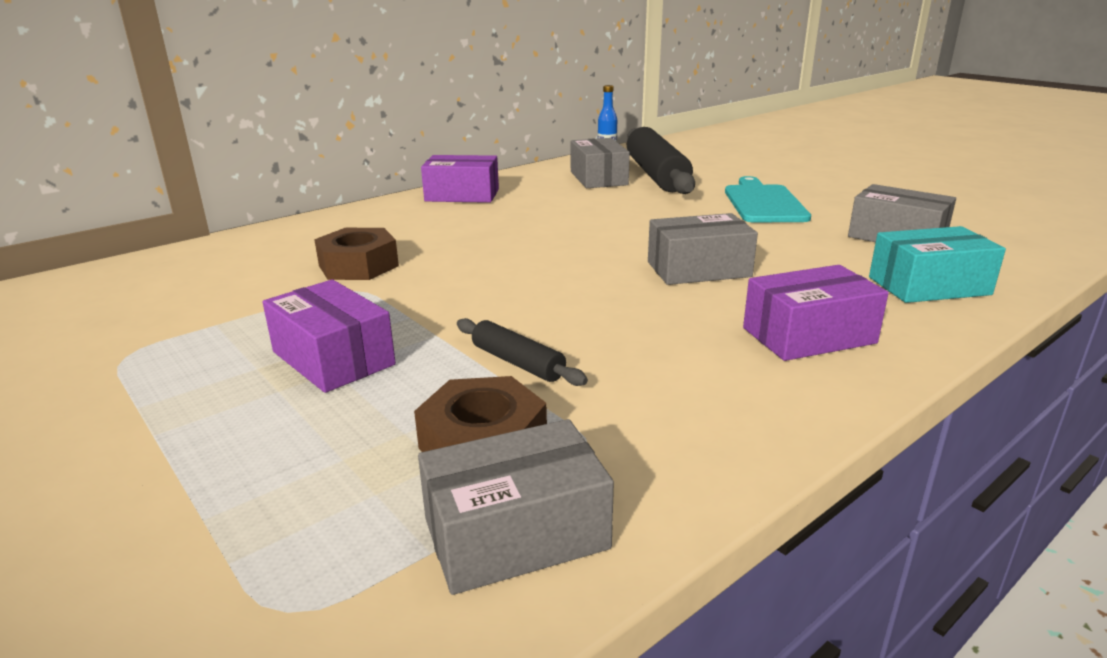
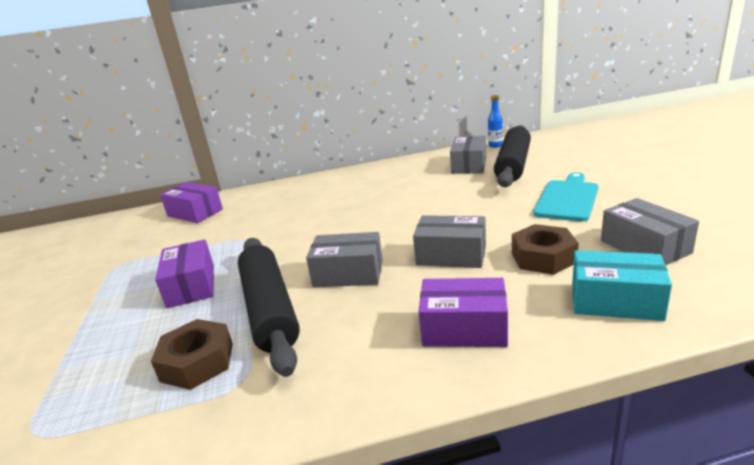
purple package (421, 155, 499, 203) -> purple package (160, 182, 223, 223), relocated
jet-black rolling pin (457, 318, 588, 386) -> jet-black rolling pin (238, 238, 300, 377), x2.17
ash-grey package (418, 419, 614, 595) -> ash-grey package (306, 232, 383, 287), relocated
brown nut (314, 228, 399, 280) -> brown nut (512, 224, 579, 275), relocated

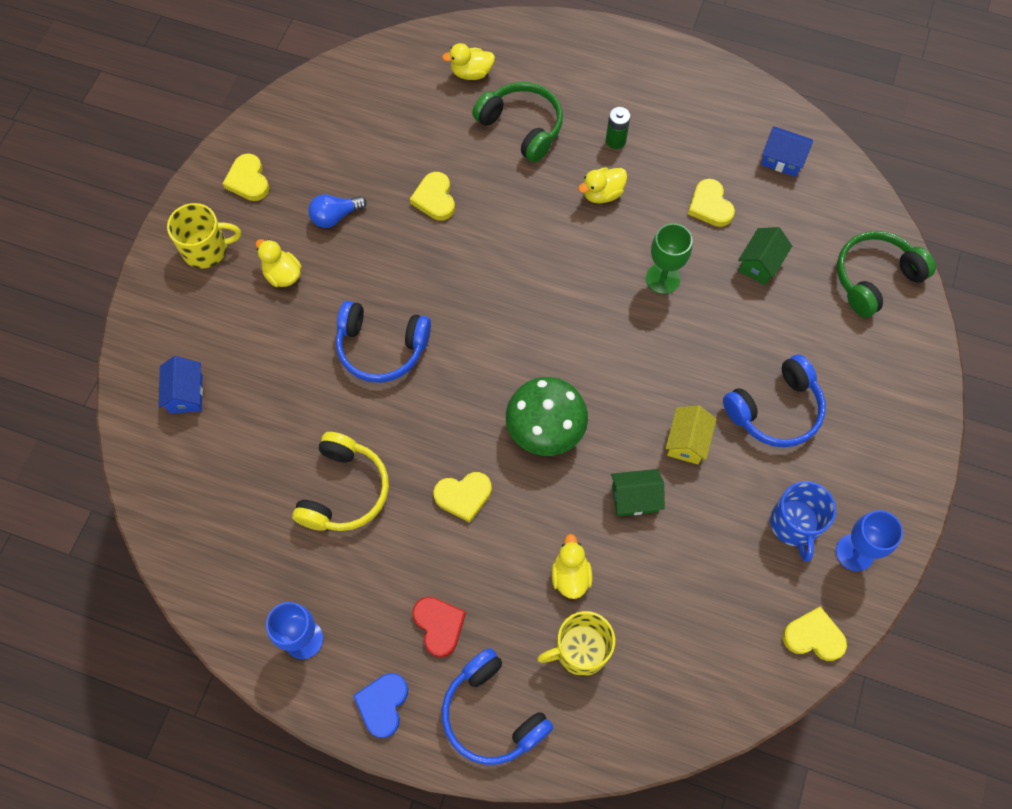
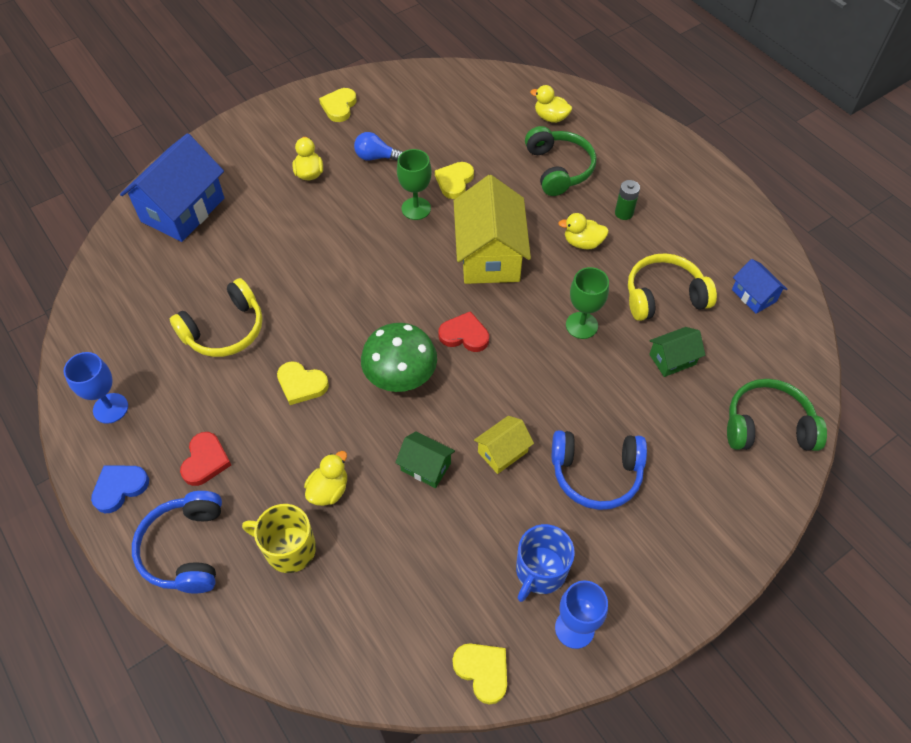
blue cottage (158, 356, 203, 414) -> blue cottage (120, 133, 224, 242), x2.02
none -> green wine glass (397, 149, 431, 220)
none -> crimson heart shape (438, 311, 489, 352)
none -> yellow cottage (454, 175, 531, 284)
yellow heart shape (688, 179, 735, 227) -> yellow headset (628, 253, 717, 321)
yellow coffee mug (167, 203, 241, 268) -> none
blue headset (336, 301, 431, 383) -> none

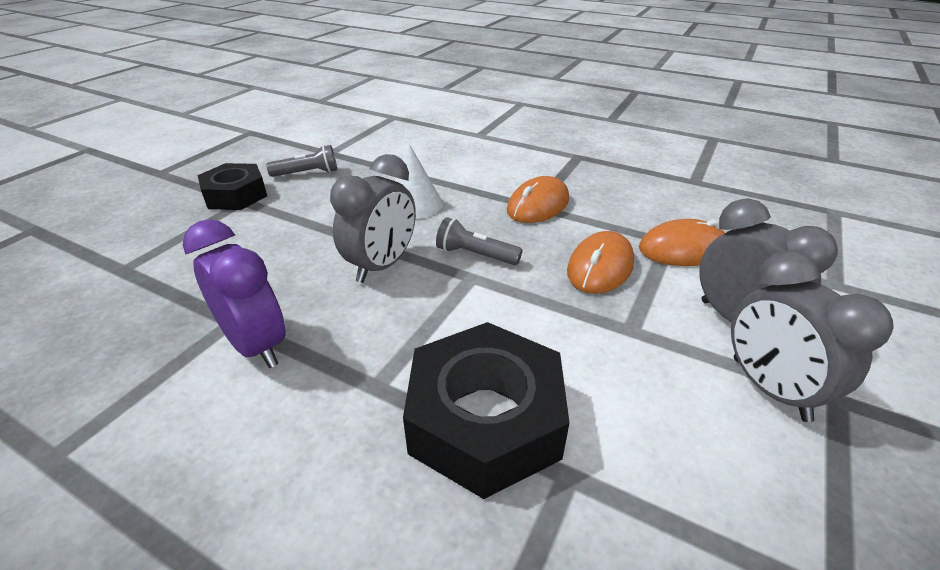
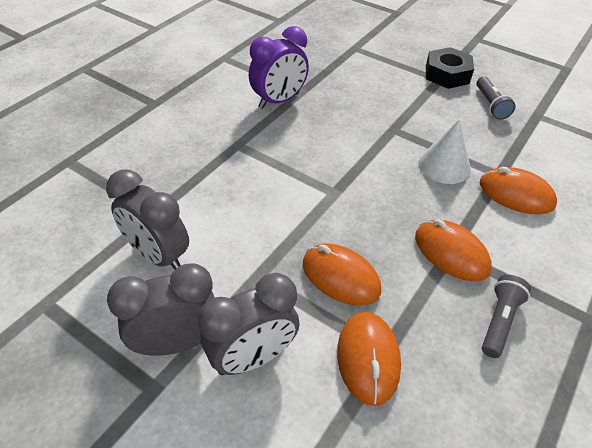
ash-grey clock (330, 154, 416, 283) -> ash-grey clock (106, 169, 189, 270), relocated
none -> bright orange mouse (480, 167, 557, 215)
ash-grey flashlight (436, 217, 522, 265) -> ash-grey flashlight (482, 275, 531, 358), relocated
jet-black nut (403, 322, 570, 499) -> none

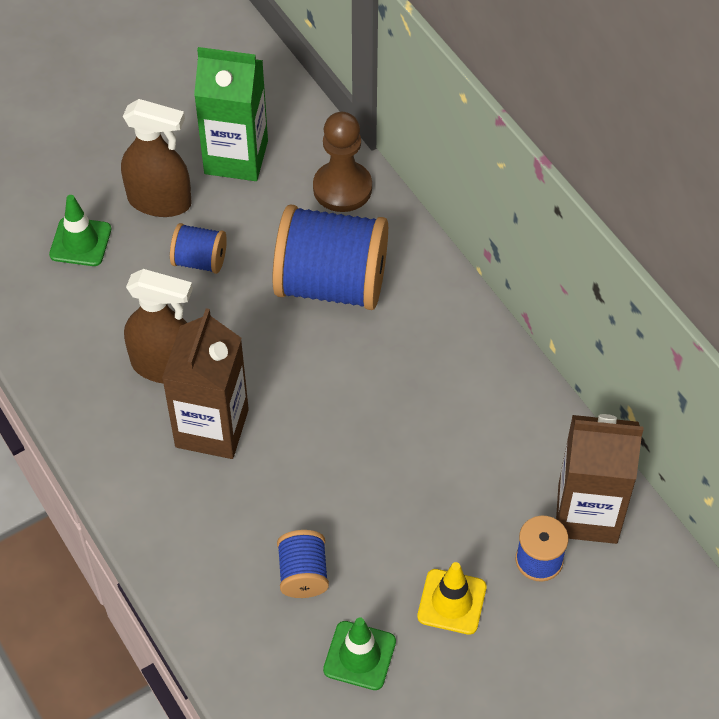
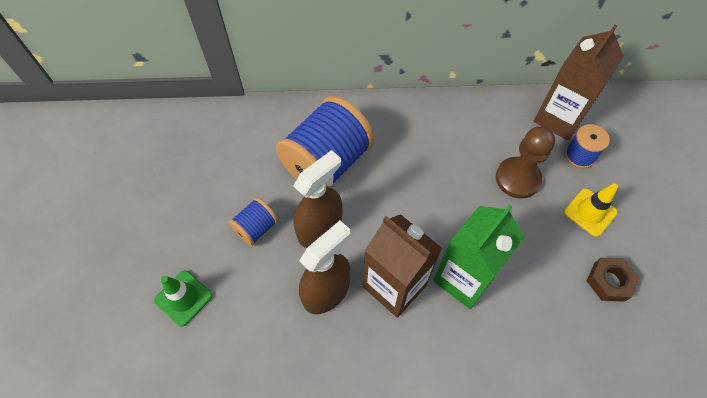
brown spray bottle (121, 99, 192, 217) -> brown spray bottle (293, 150, 342, 248), relocated
green milk carton (194, 47, 268, 181) -> green milk carton (433, 205, 524, 309), relocated
brown pawn (313, 112, 372, 212) -> brown pawn (496, 126, 555, 199), relocated
green safety cone (323, 617, 396, 690) -> brown nut (587, 258, 640, 302)
blue reel of thread (277, 530, 329, 598) -> none

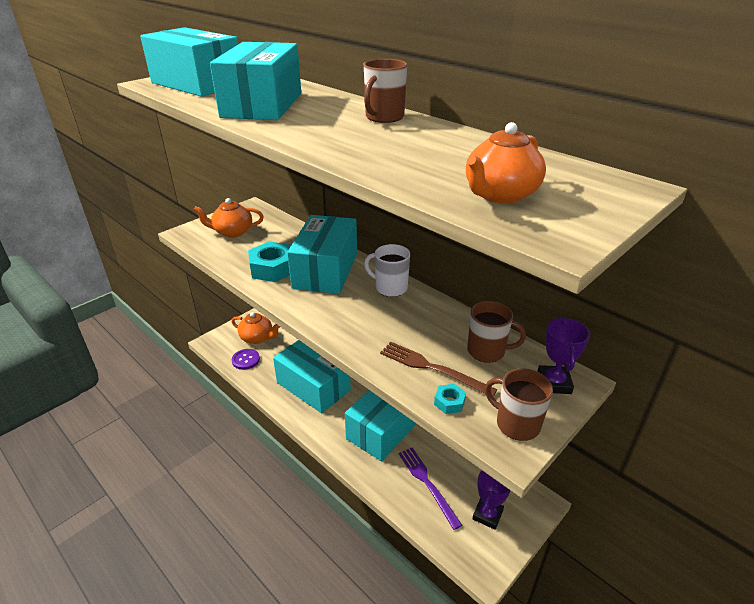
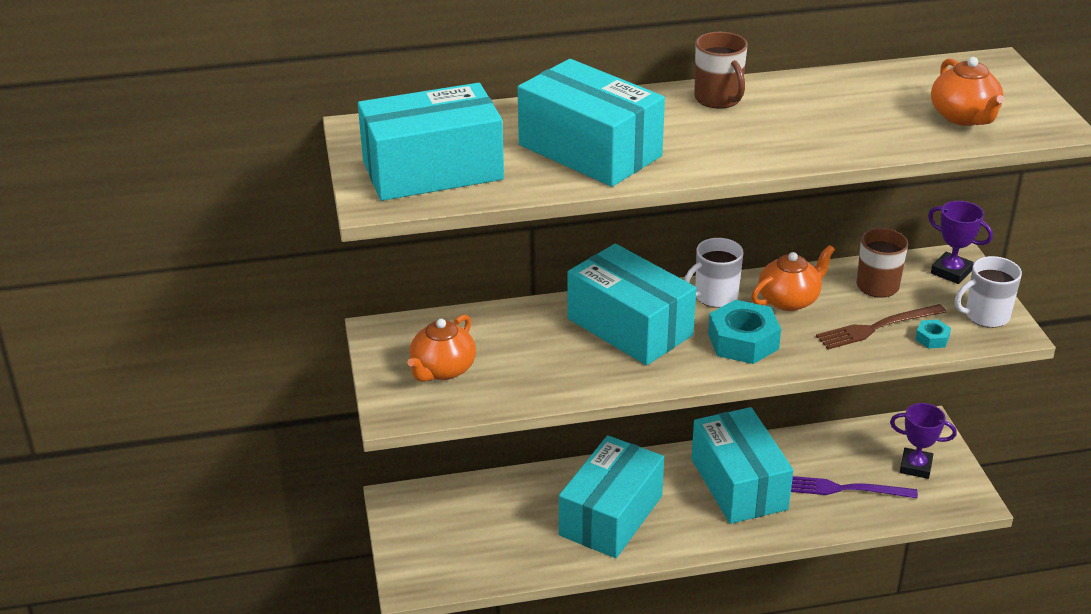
turquoise package (273, 340, 351, 413) -> turquoise package (559, 435, 664, 558), 45 degrees counterclockwise
turquoise nut (248, 242, 291, 282) -> turquoise nut (708, 300, 781, 364), relocated
bright orange teapot (232, 312, 280, 344) -> bright orange teapot (751, 245, 835, 311), relocated
purple award cup (472, 471, 511, 530) -> purple award cup (890, 403, 957, 479), 45 degrees counterclockwise
brown coffee mug (485, 368, 553, 441) -> white coffee mug (955, 256, 1022, 328)
purple button (232, 349, 260, 370) -> none

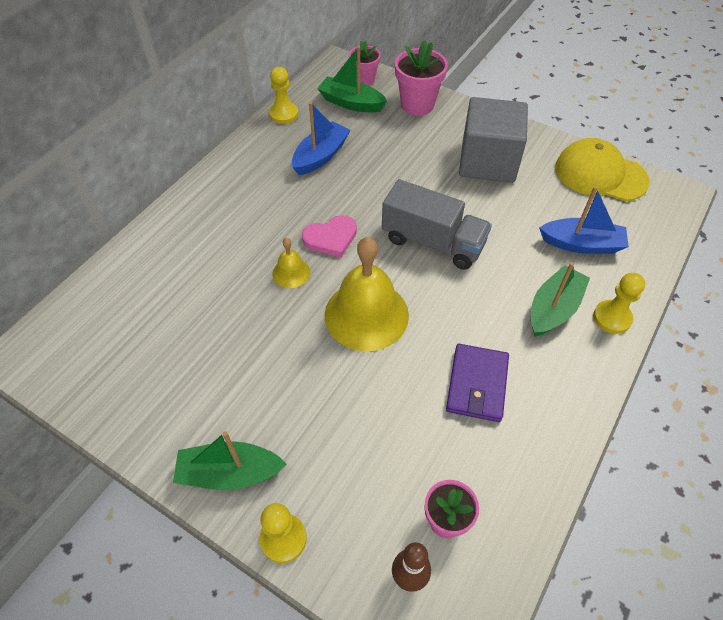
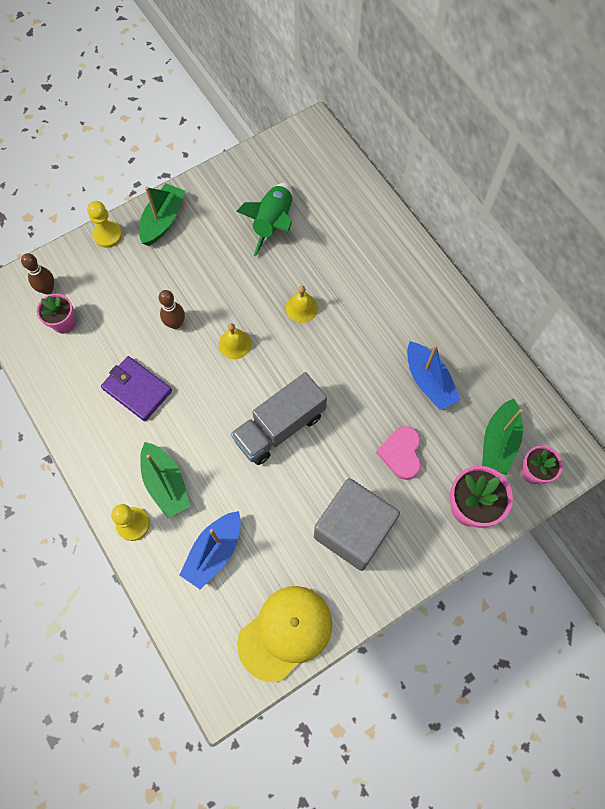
none -> brown tenpin (159, 290, 185, 329)
yellow school bell (324, 237, 409, 351) -> yellow school bell (219, 323, 251, 359), x0.47
none -> green spaceship (236, 183, 292, 256)
pink heart shape (302, 215, 357, 258) -> pink heart shape (376, 426, 421, 480), relocated
green boat (317, 46, 387, 113) -> green boat (482, 398, 523, 475), 150 degrees clockwise
yellow pawn (269, 67, 298, 124) -> none

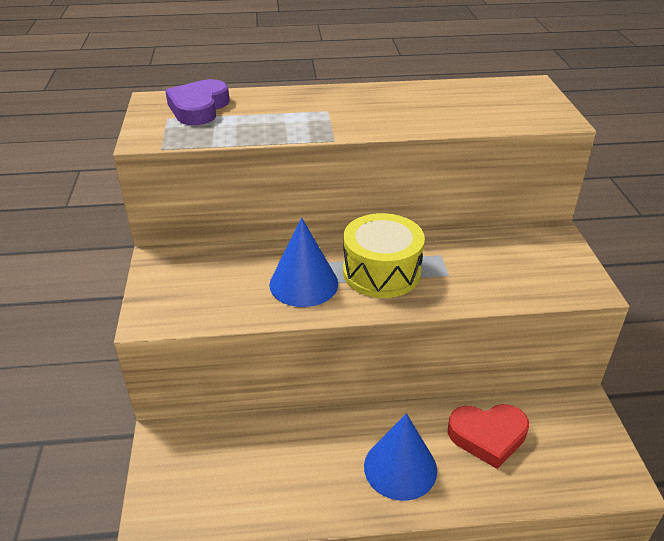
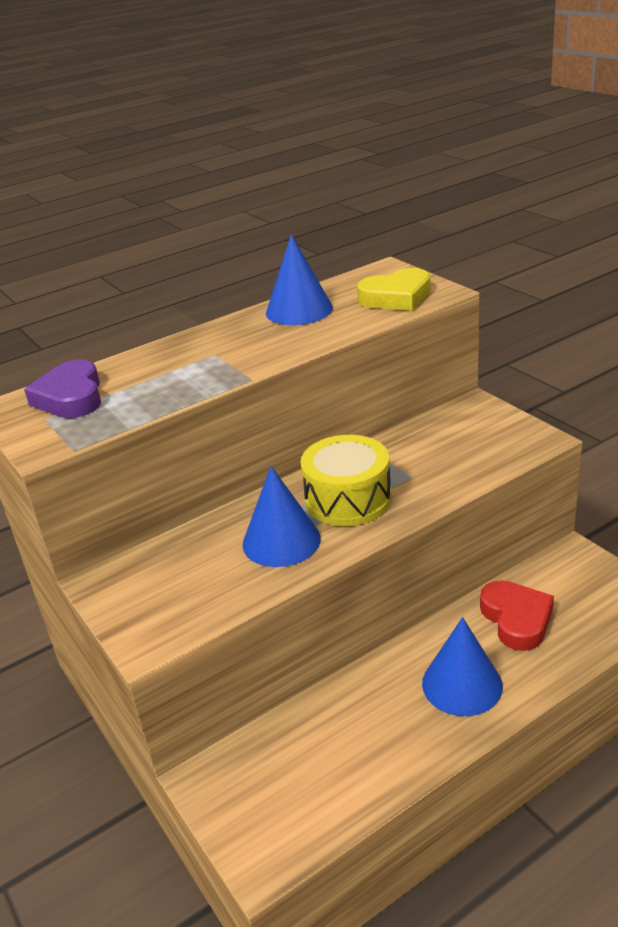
none -> blue solid cone (266, 235, 333, 325)
none -> yellow heart shape (357, 268, 431, 311)
crimson heart shape (448, 404, 529, 469) -> crimson heart shape (480, 580, 554, 651), 75 degrees counterclockwise

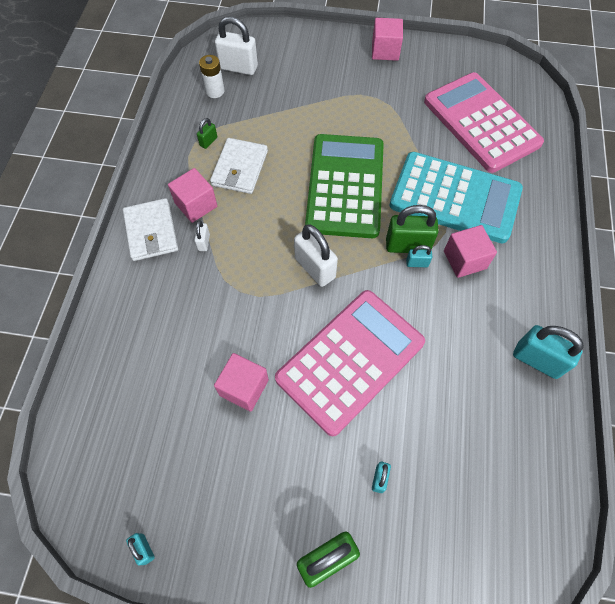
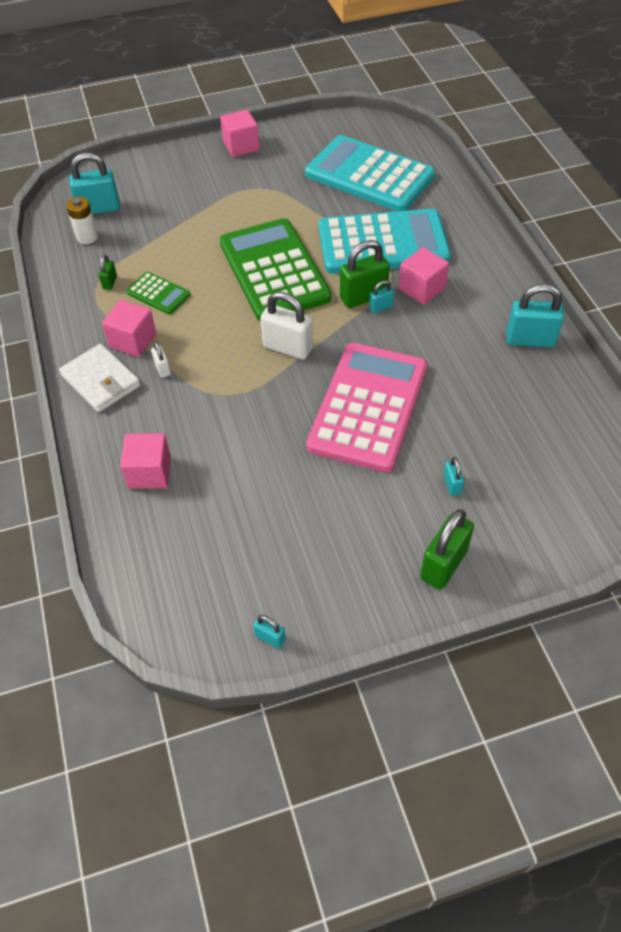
white padlock (215, 16, 258, 75) -> turquoise padlock (69, 152, 120, 214)
pink block (214, 353, 269, 412) -> pink block (120, 433, 171, 489), relocated
white card wallet (210, 138, 268, 194) -> green pocket calculator (126, 272, 190, 314)
pink pocket calculator (424, 72, 544, 173) -> turquoise pocket calculator (305, 135, 435, 211)

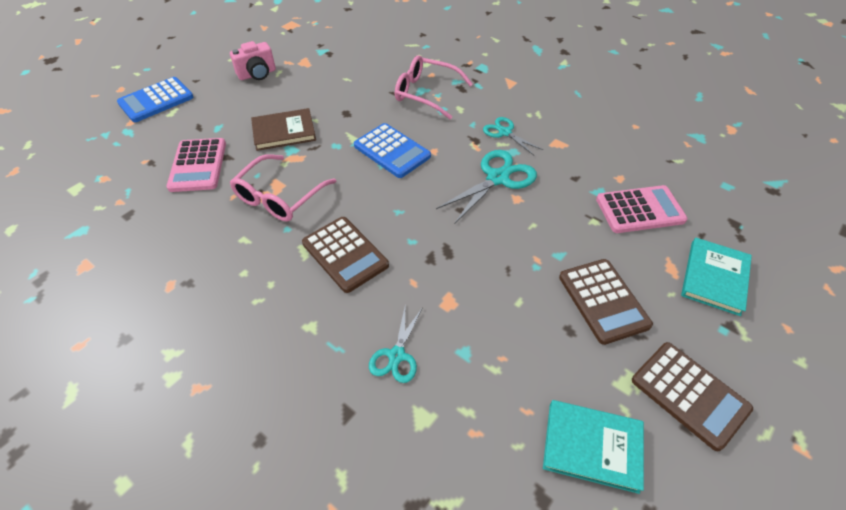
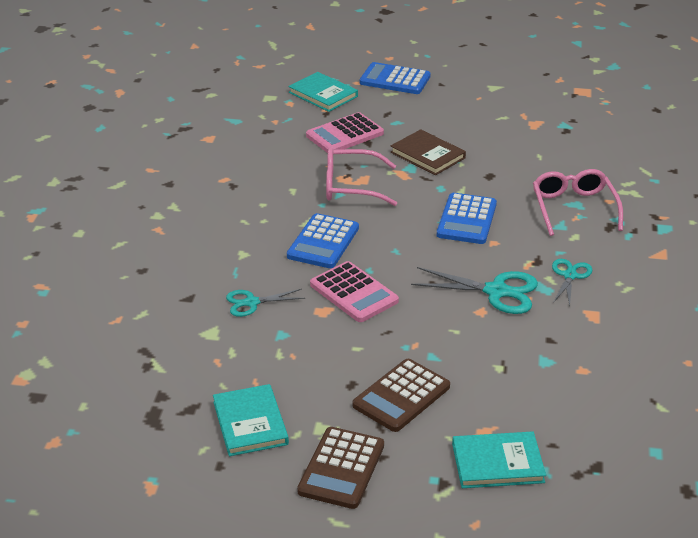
brown pocket calculator (302, 217, 389, 293) -> blue pocket calculator (287, 213, 359, 268)
none -> turquoise hardback (288, 72, 358, 112)
pink pocket calculator (596, 185, 688, 233) -> pink pocket calculator (310, 261, 399, 322), relocated
pink compact camera (230, 41, 276, 80) -> none

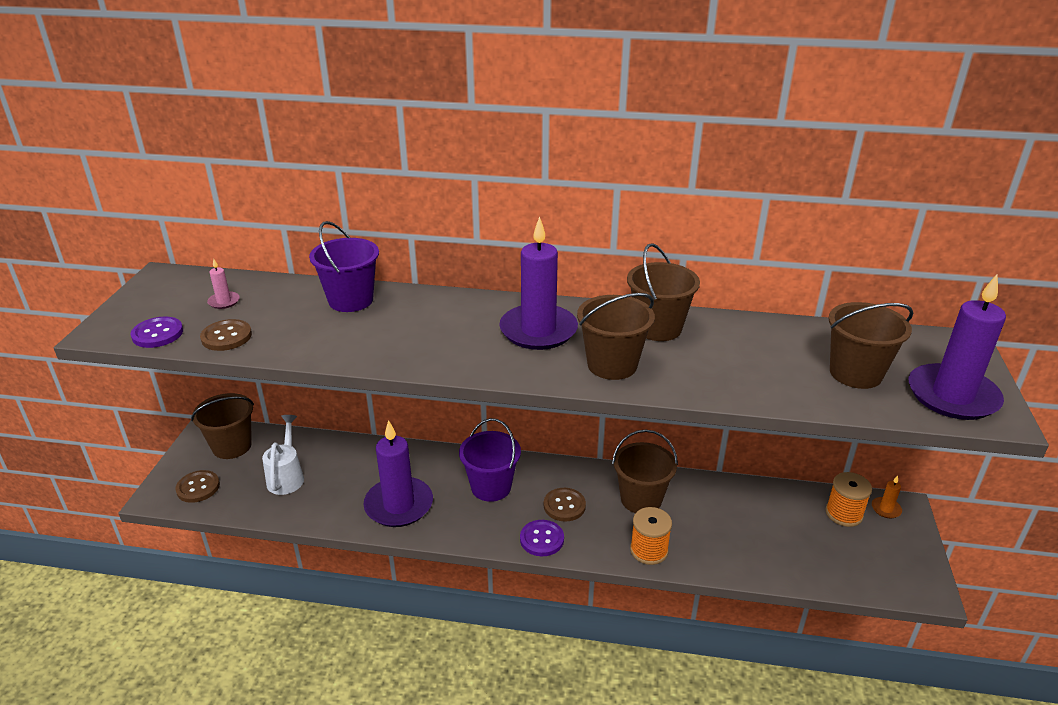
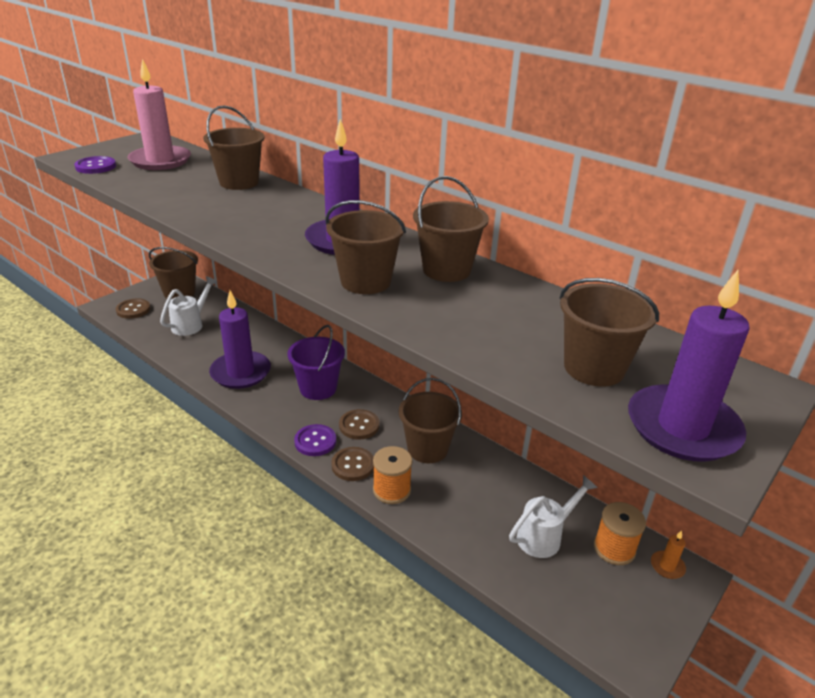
pink pillar candle (207, 259, 240, 309) -> pink pillar candle (127, 59, 191, 170), x2.39
purple pail (309, 221, 379, 312) -> brown pail (203, 105, 264, 190)
brown button (200, 319, 252, 351) -> brown button (331, 447, 374, 481), relocated
none -> white watering pot (509, 475, 598, 558)

